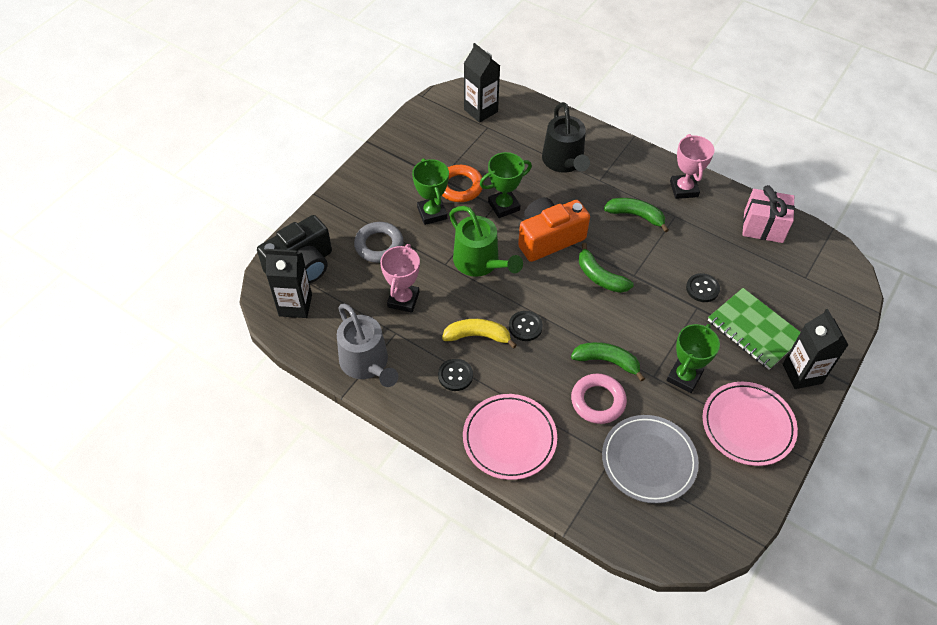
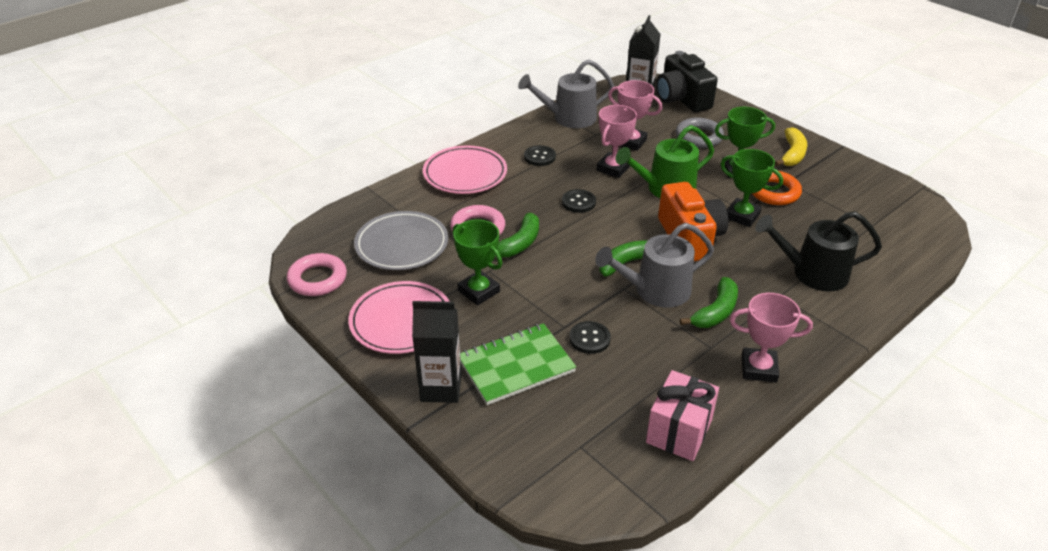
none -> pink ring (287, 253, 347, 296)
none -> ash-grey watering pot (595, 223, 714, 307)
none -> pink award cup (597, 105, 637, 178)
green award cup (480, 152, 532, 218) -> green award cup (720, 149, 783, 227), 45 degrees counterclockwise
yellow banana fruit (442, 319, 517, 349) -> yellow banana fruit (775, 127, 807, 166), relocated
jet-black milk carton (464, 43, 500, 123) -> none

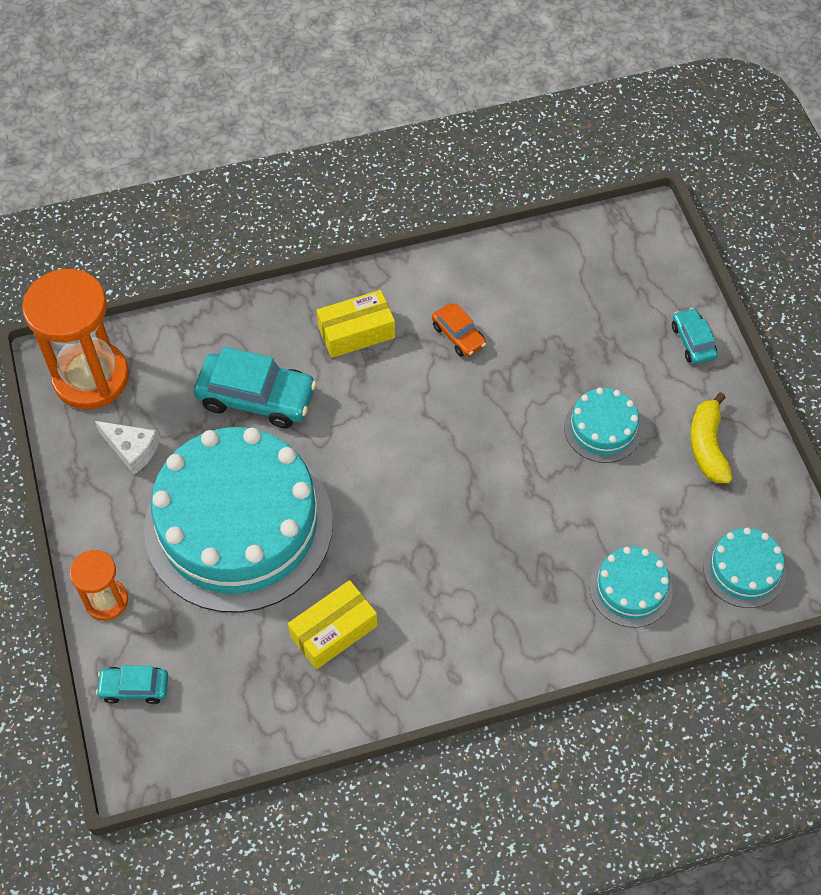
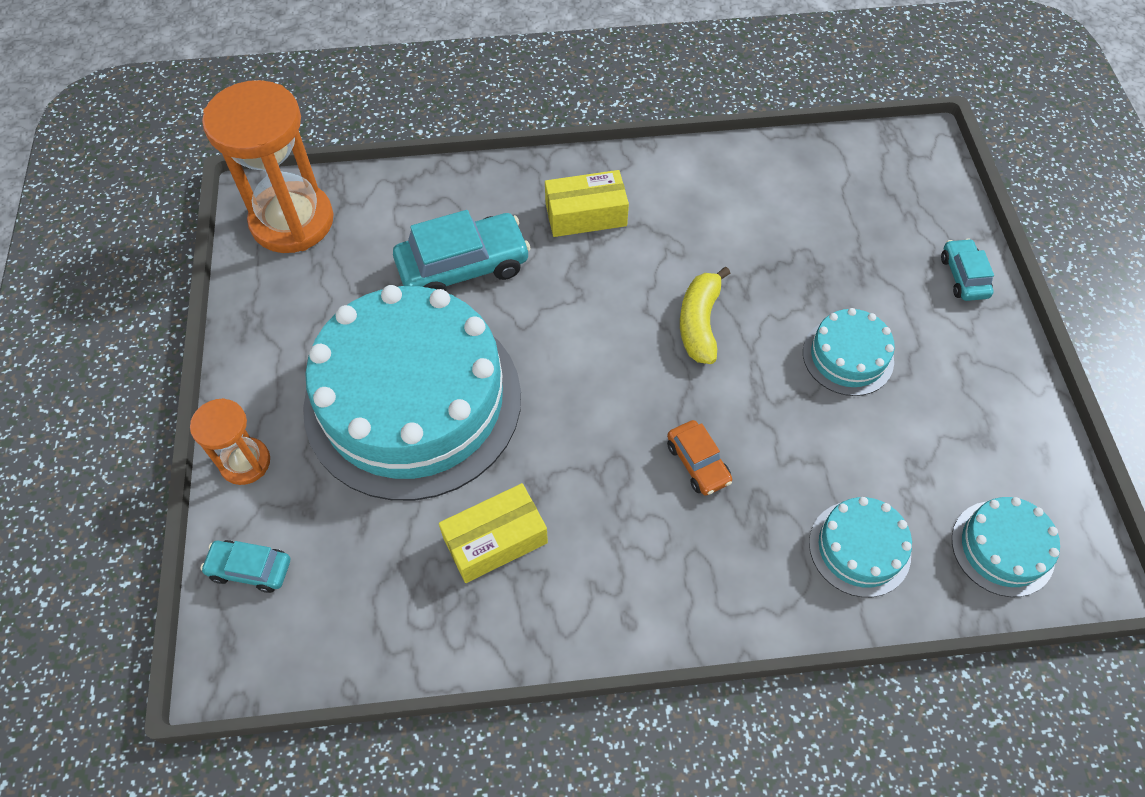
turquoise car (194, 347, 317, 428) -> turquoise car (393, 210, 531, 291), 45 degrees counterclockwise
bright orange car (432, 303, 486, 357) -> bright orange car (667, 420, 732, 496), relocated
yellow banana fruit (690, 392, 733, 483) -> yellow banana fruit (680, 267, 731, 364), relocated
white cheese wedge (95, 421, 160, 475) -> none

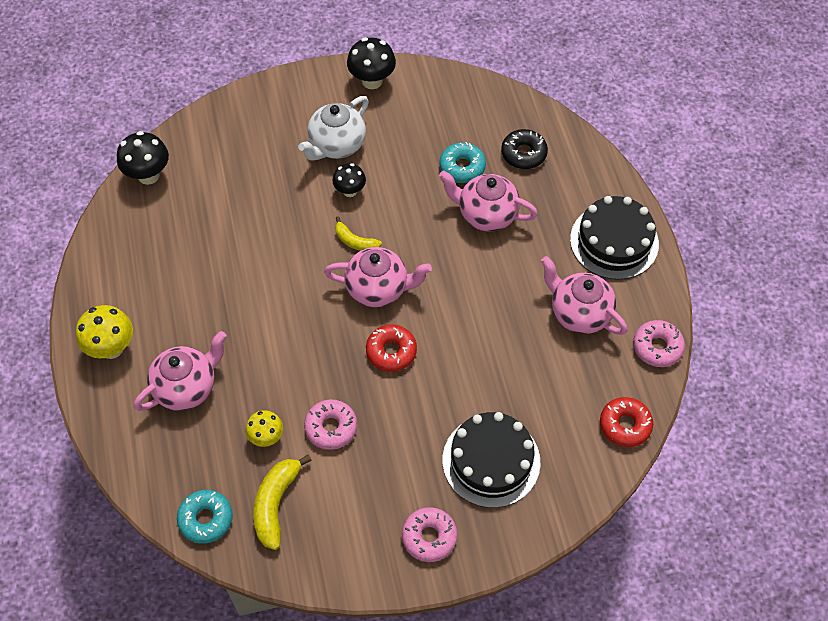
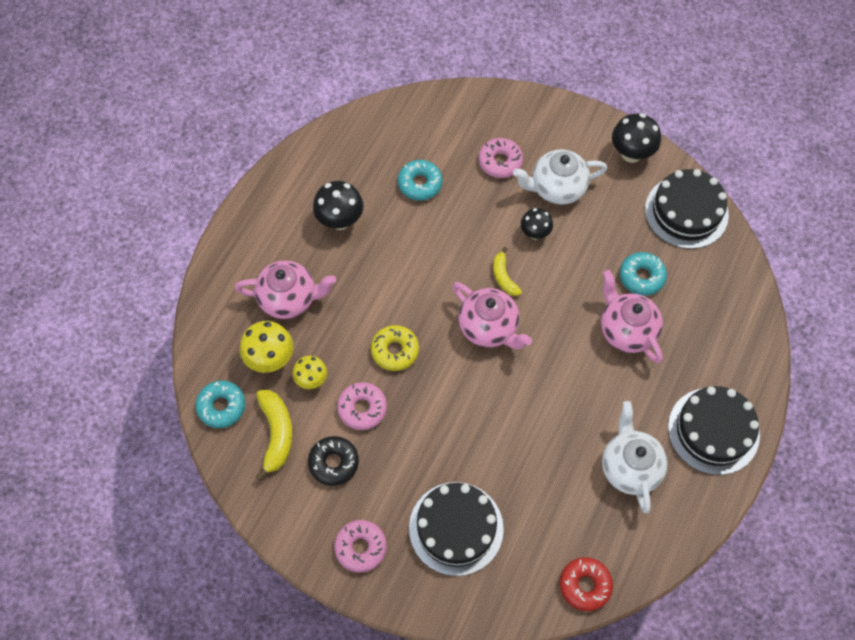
yellow mushroom (76, 305, 133, 359) -> yellow mushroom (240, 321, 293, 373), relocated
yellow banana fruit (253, 455, 312, 550) -> yellow banana fruit (255, 390, 293, 481), 120 degrees clockwise
jet-black doughnut (501, 129, 548, 169) -> jet-black doughnut (308, 436, 359, 486), relocated
jet-black mushroom (117, 131, 169, 185) -> jet-black mushroom (313, 181, 363, 230), relocated
none -> yellow doughnut (371, 325, 419, 371)
none -> turquoise doughnut (398, 160, 443, 201)
pink doughnut (633, 320, 685, 367) -> pink doughnut (479, 138, 523, 178), relocated
pink teapot (541, 256, 627, 335) -> white teapot (602, 401, 668, 513)
none -> jet-black cake (645, 169, 729, 249)
crimson doughnut (366, 324, 417, 372) -> none

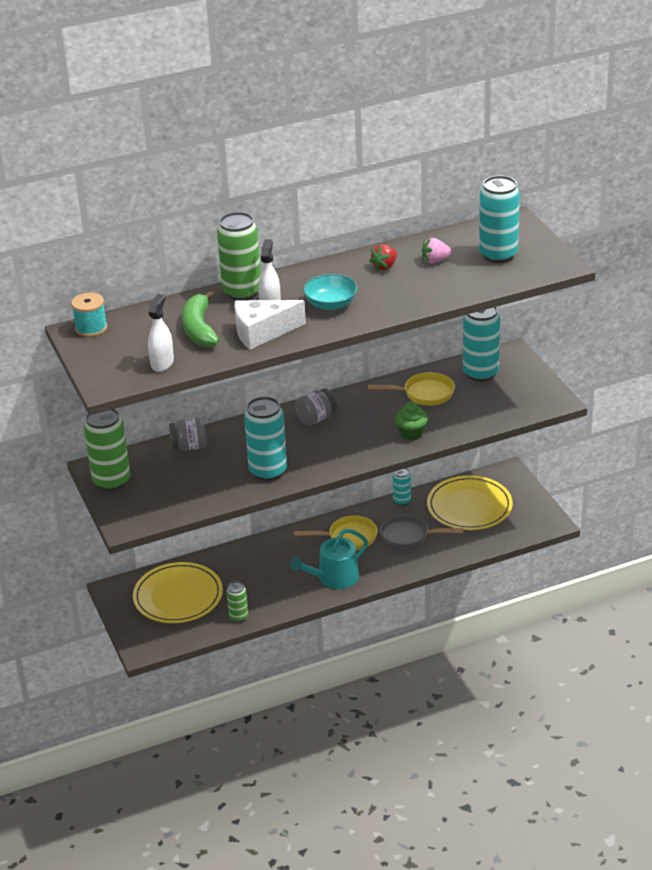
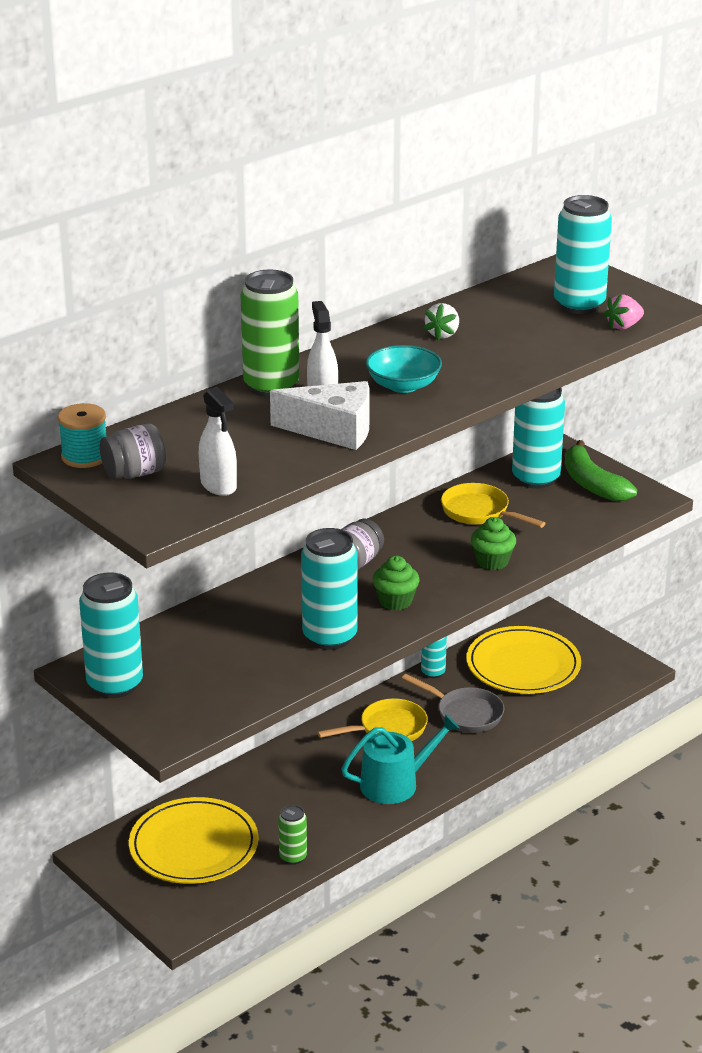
green tin (84, 409, 130, 491) -> turquoise tin (79, 572, 143, 698)
ash-grey jam jar (169, 418, 206, 451) -> ash-grey jam jar (100, 424, 166, 480), relocated
white spray bottle (148, 294, 174, 372) -> white spray bottle (199, 387, 237, 496), 150 degrees clockwise
white cheese wedge (235, 300, 306, 350) -> white cheese wedge (270, 381, 370, 450), 135 degrees counterclockwise
turquoise watering pot (290, 529, 368, 589) -> turquoise watering pot (341, 714, 460, 804), 150 degrees counterclockwise
none -> green muffin (373, 556, 419, 611)
ash-grey pan (380, 514, 464, 549) -> ash-grey pan (402, 674, 504, 733), 135 degrees counterclockwise
crimson toy strawberry (369, 244, 397, 271) -> white toy strawberry (423, 303, 459, 340)
yellow pan (368, 372, 455, 406) -> yellow pan (441, 483, 546, 528), 120 degrees counterclockwise
green banana fruit (182, 290, 219, 347) -> green banana fruit (565, 440, 637, 502), relocated
pink toy strawberry (422, 238, 452, 263) -> pink toy strawberry (604, 294, 644, 330), relocated

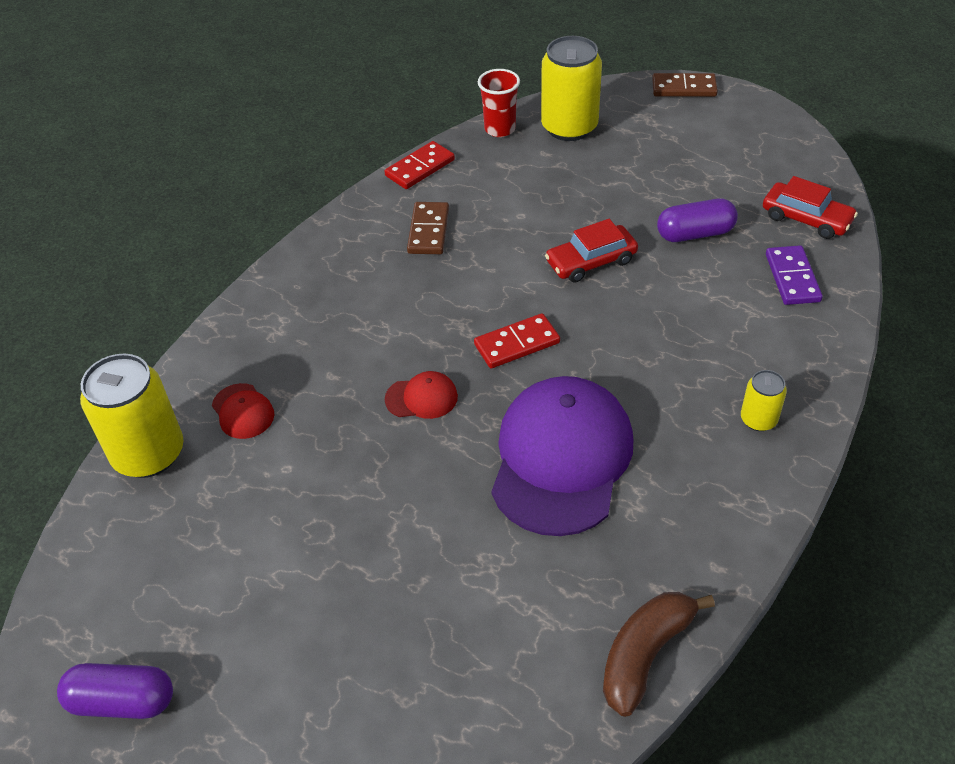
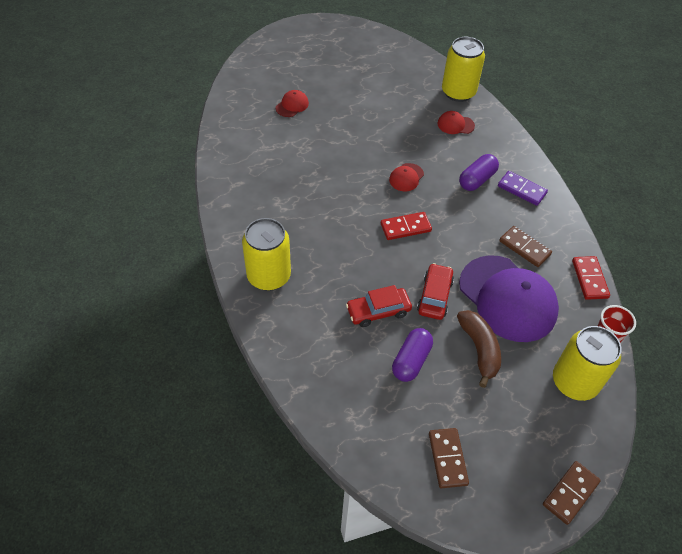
yellow tin (741, 370, 787, 431) -> yellow tin (242, 218, 291, 291), x1.99
none -> crimson baseball cap (275, 90, 309, 117)
crimson car (763, 176, 858, 239) -> crimson car (346, 285, 412, 327), relocated
crimson domino tile (474, 313, 560, 369) -> crimson domino tile (381, 212, 432, 240), 60 degrees clockwise
none -> brown domino tile (429, 428, 469, 488)
brown banana fruit (603, 592, 715, 717) -> brown banana fruit (457, 310, 501, 388), relocated
purple pill shape (57, 663, 173, 719) -> purple pill shape (459, 154, 499, 191), relocated
purple baseball cap (491, 376, 633, 536) -> purple baseball cap (459, 255, 559, 342), relocated
purple domino tile (766, 245, 823, 305) -> purple domino tile (498, 171, 548, 206), relocated

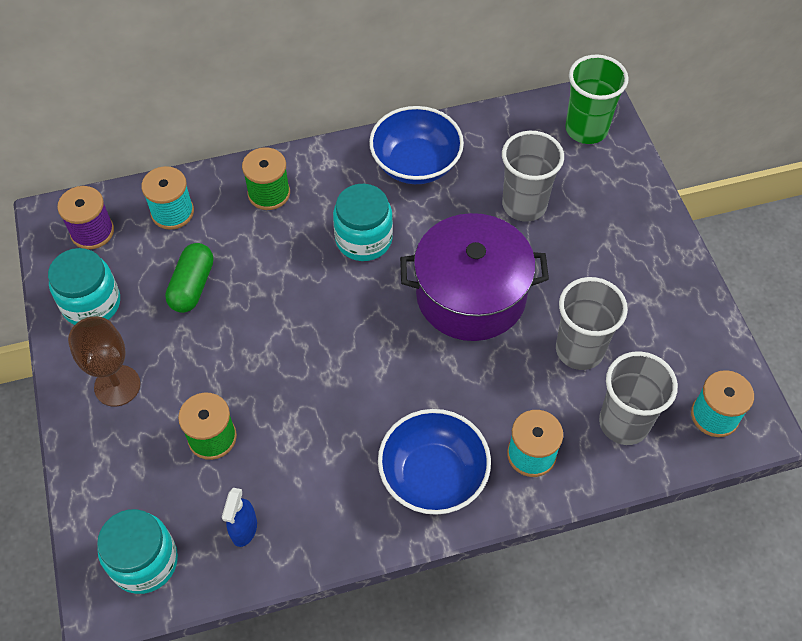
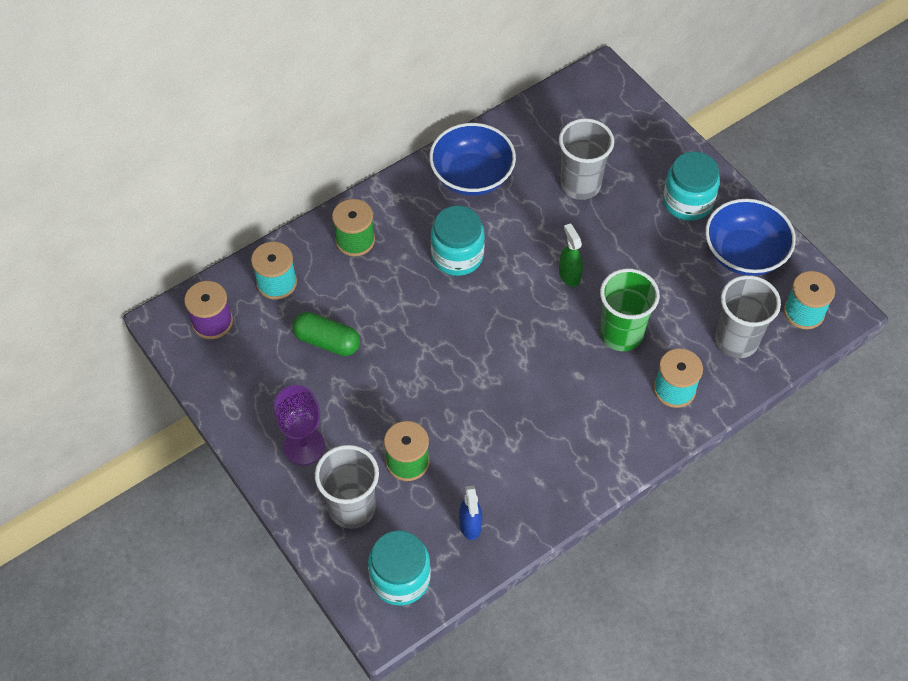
brown wine glass (68, 316, 141, 406) -> purple wine glass (274, 385, 325, 465)
green pill shape (165, 243, 213, 313) -> green pill shape (292, 312, 360, 356), 60 degrees counterclockwise
ash-grey beaker (556, 277, 628, 370) -> ash-grey beaker (315, 445, 379, 529), relocated
purple pot (400, 213, 549, 341) -> green spray bottle (559, 223, 583, 287)
green beaker (565, 55, 629, 144) -> green beaker (600, 268, 660, 351), relocated
turquoise jam jar (48, 248, 120, 325) -> turquoise jam jar (663, 152, 720, 221), relocated
blue deep dish (378, 409, 491, 515) -> blue deep dish (705, 199, 796, 276), relocated

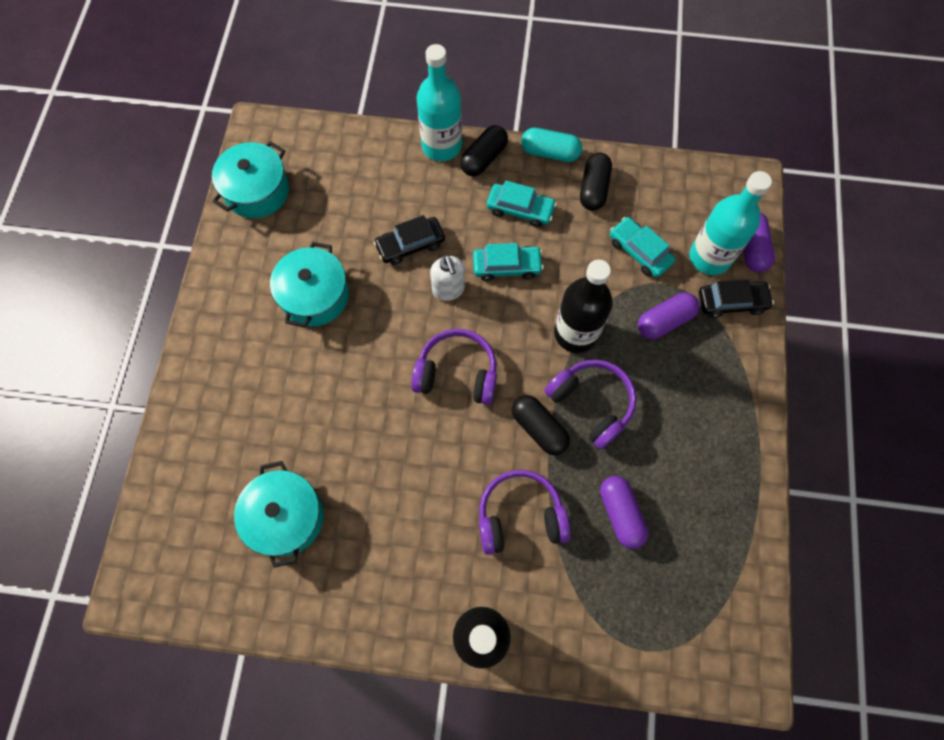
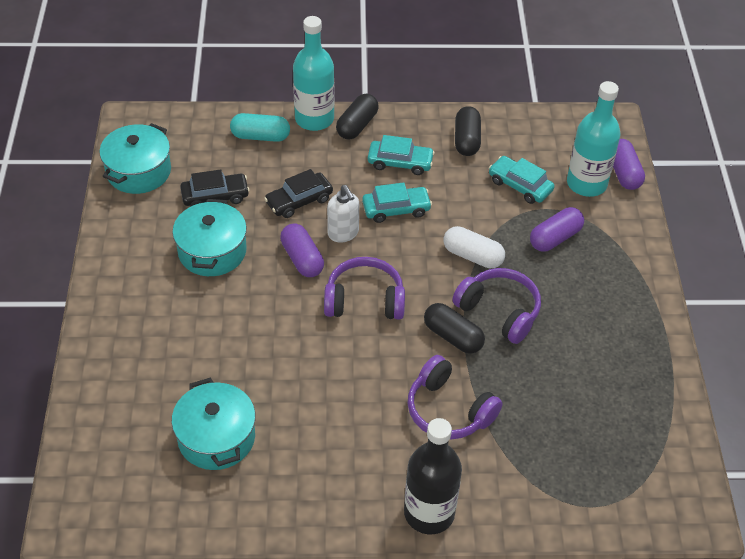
jet-black car (699, 279, 774, 318) -> jet-black car (180, 169, 250, 206), relocated
turquoise pill shape (521, 128, 582, 162) -> turquoise pill shape (230, 113, 290, 142), relocated
purple pill shape (600, 476, 648, 549) -> purple pill shape (280, 224, 324, 277), relocated
purple headset (479, 470, 571, 555) -> purple headset (407, 355, 503, 439), 120 degrees counterclockwise
jet-black bottle (554, 260, 613, 353) -> white pill shape (444, 226, 505, 268)

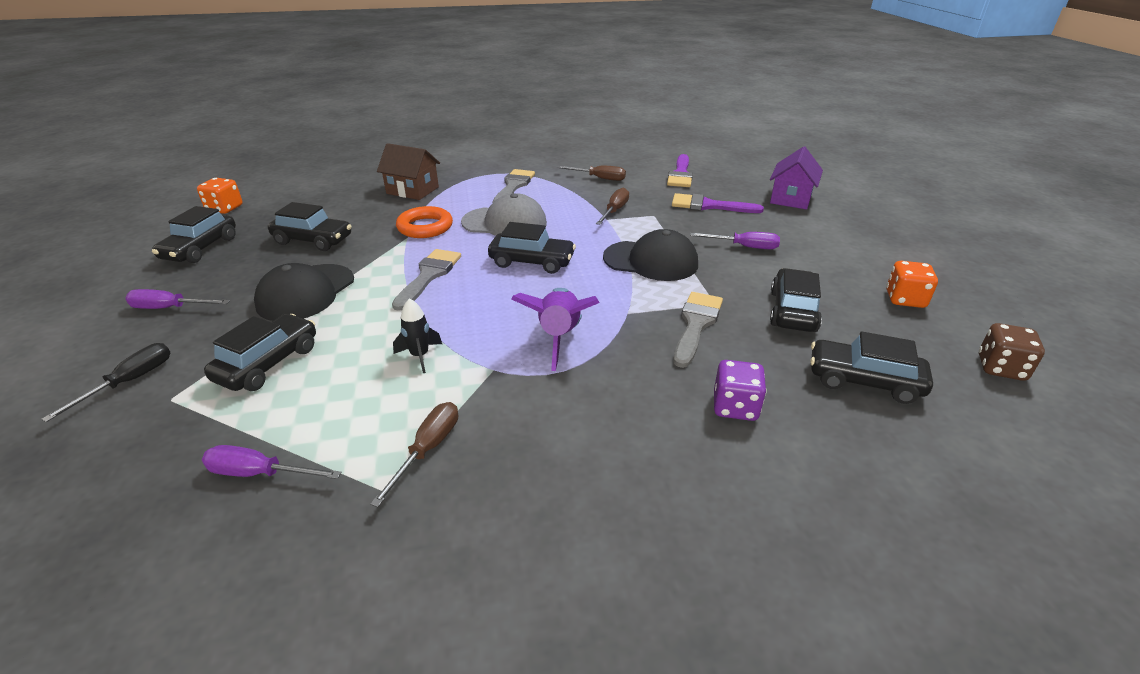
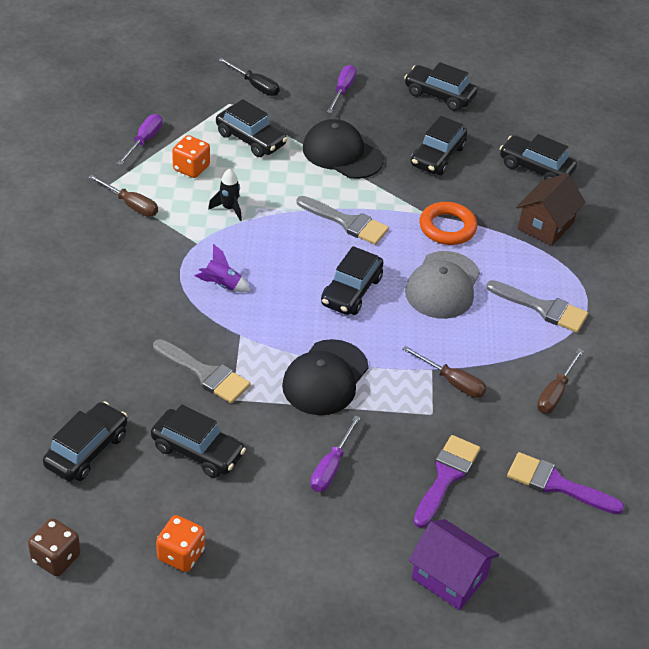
bright orange die (197, 178, 243, 214) -> bright orange die (172, 135, 210, 178), relocated
purple spaceship (511, 288, 599, 371) -> purple spaceship (194, 244, 250, 292), x0.59
none -> jet-black car (500, 134, 577, 180)
purple die (714, 360, 767, 421) -> none

